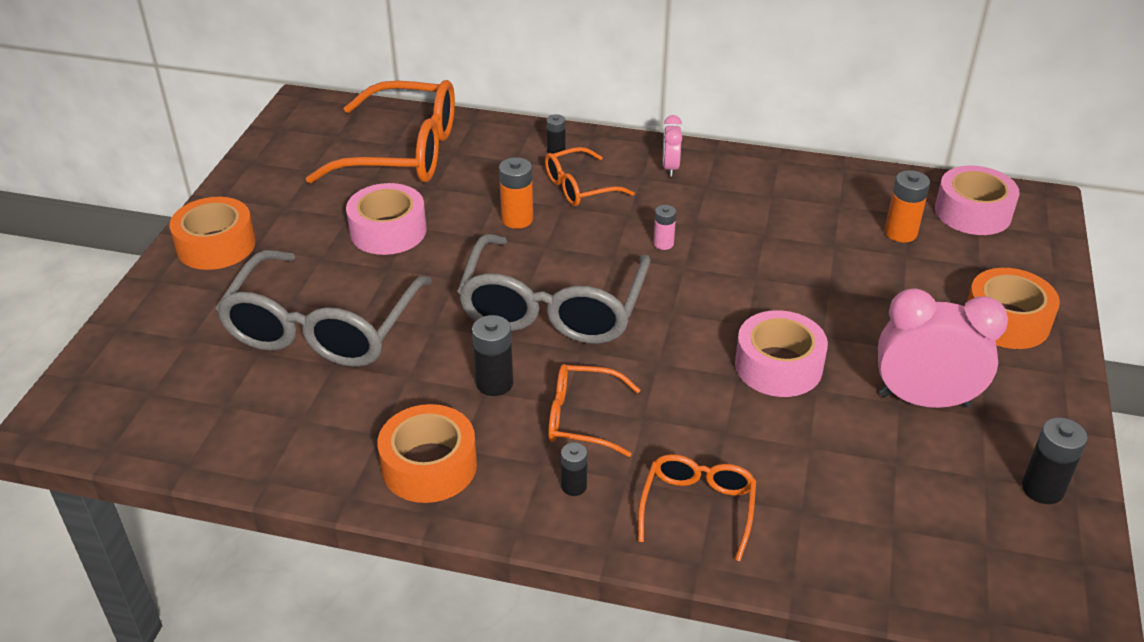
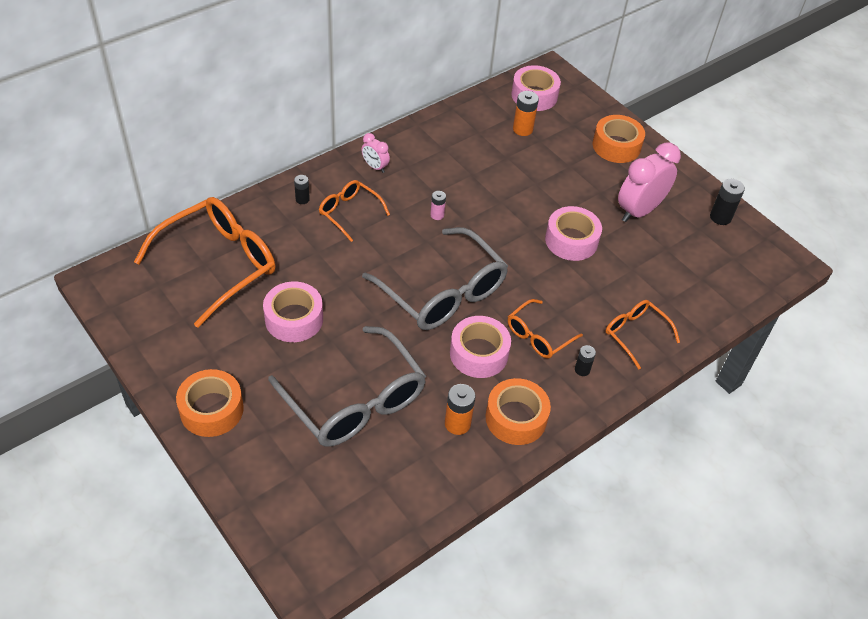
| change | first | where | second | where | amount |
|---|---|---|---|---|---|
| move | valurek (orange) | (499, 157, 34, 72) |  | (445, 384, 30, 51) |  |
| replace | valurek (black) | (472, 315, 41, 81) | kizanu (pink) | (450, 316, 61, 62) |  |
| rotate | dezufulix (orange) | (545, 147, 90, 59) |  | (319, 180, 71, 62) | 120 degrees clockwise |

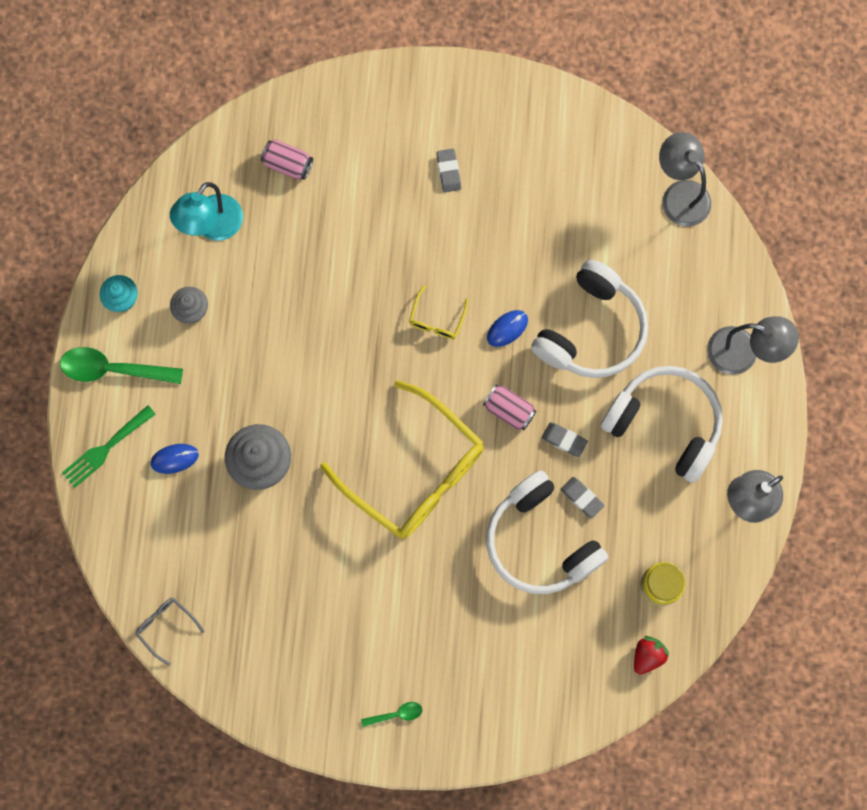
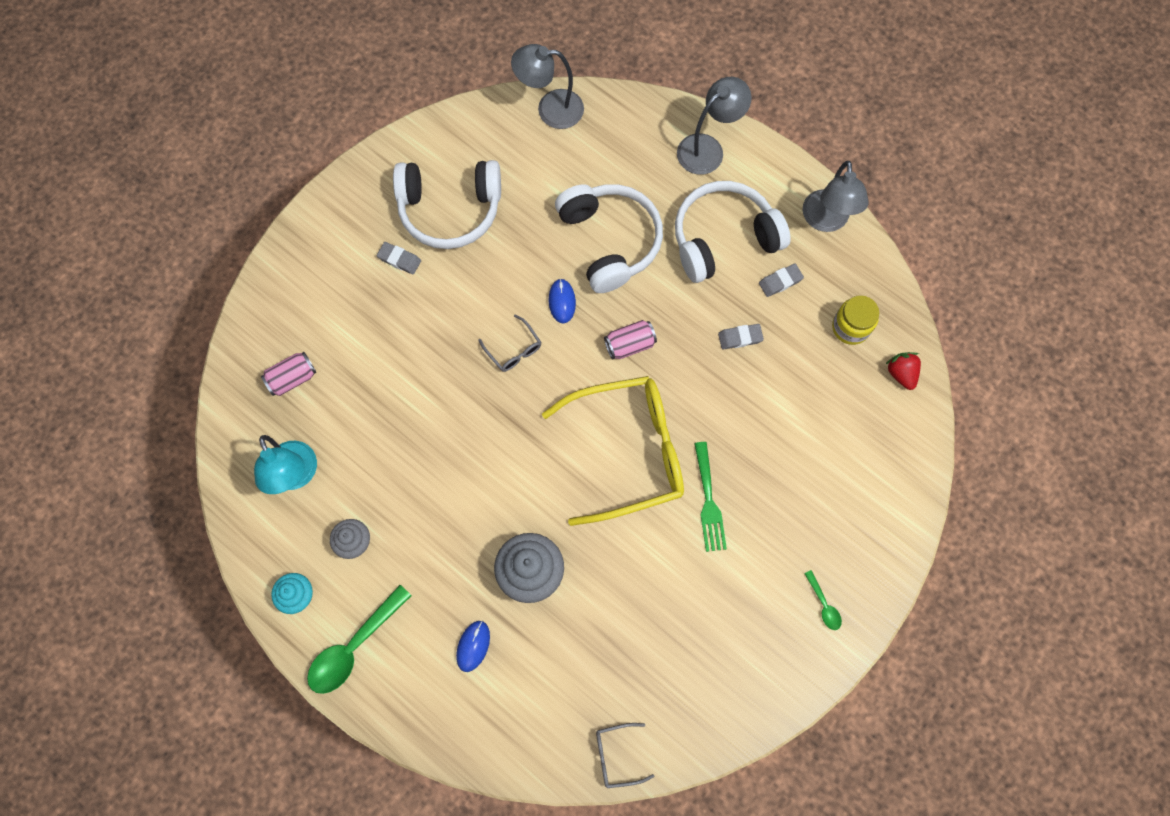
| change | first | where | second | where | amount |
|---|---|---|---|---|---|
| move | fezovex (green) | (62, 406, 93, 82) |  | (694, 442, 33, 110) |  |
| move | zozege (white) | (486, 470, 122, 124) |  | (393, 160, 108, 89) |  |
| move | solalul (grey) | (542, 422, 46, 35) |  | (759, 264, 45, 33) |  |
| recolor | dezufulix (yellow) | (409, 285, 59, 54) | dezufulix (grey) | (478, 315, 63, 57) |  |
| rotate | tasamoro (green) | (361, 702, 61, 25) |  | (804, 570, 38, 60) | 135 degrees clockwise |

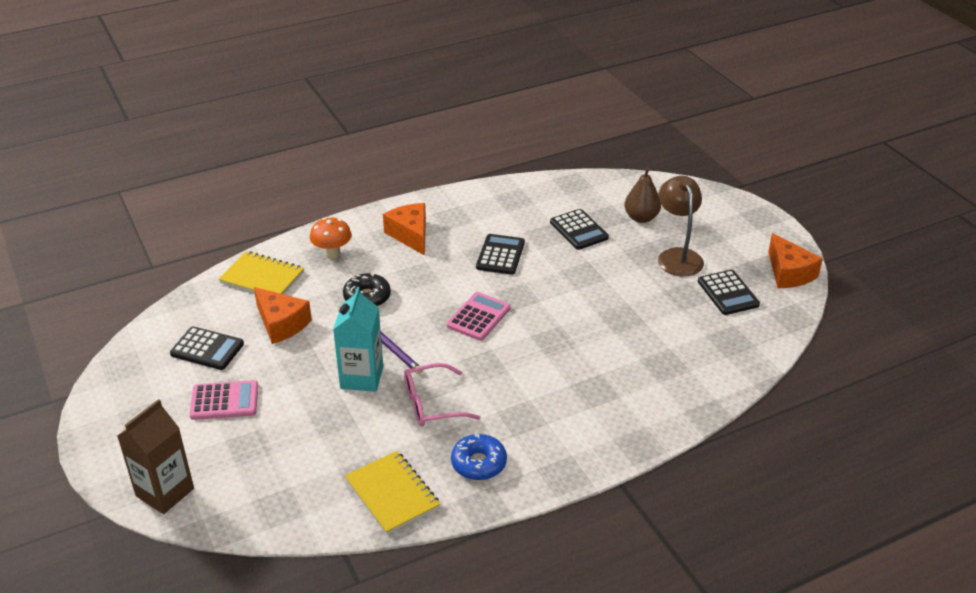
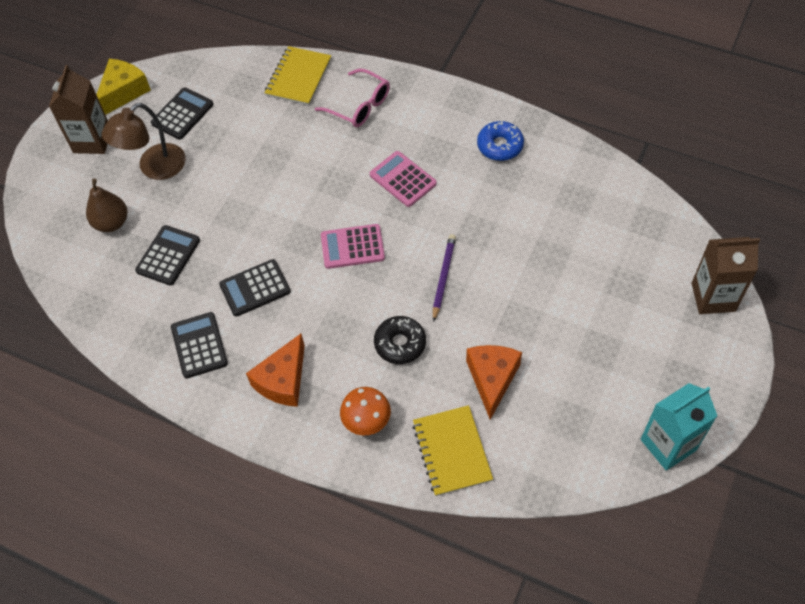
| change | first | where | second | where | amount |
|---|---|---|---|---|---|
| insert |  |  | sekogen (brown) | (49, 65, 59, 89) |  |
| move | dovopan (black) | (170, 326, 74, 44) |  | (171, 312, 57, 67) |  |
| move | dovopan (pink) | (190, 380, 68, 40) |  | (370, 151, 67, 56) |  |
| move | sekogen (turquoise) | (333, 287, 50, 105) |  | (641, 383, 76, 87) |  |
| move | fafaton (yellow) | (345, 451, 95, 84) |  | (265, 46, 66, 59) |  |
| move | dezufulix (pink) | (404, 363, 77, 64) |  | (315, 68, 75, 59) |  |
| recolor | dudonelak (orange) | (768, 233, 55, 55) | dudonelak (yellow) | (96, 59, 55, 56) |  |

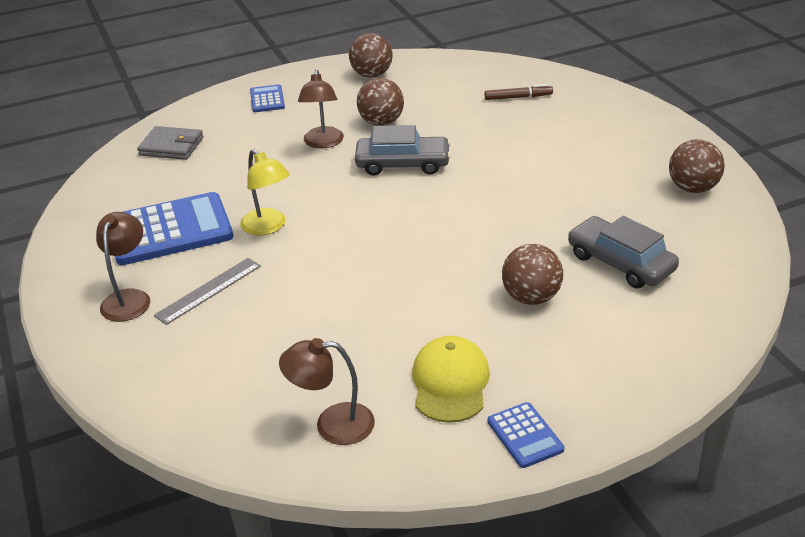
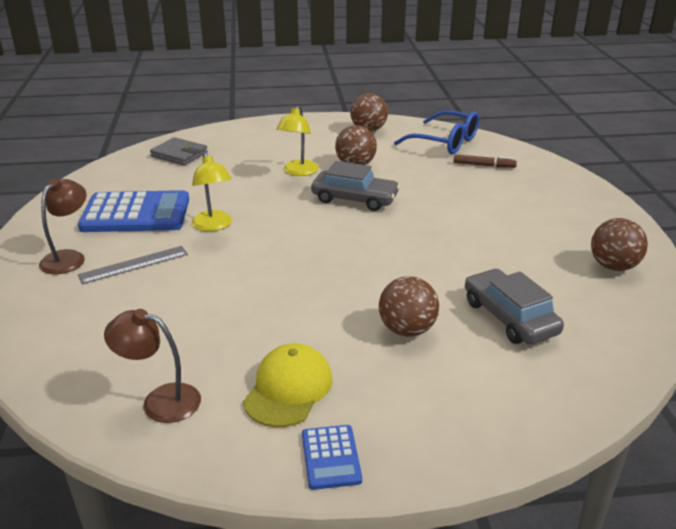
| change | first | where | second | where | amount |
|---|---|---|---|---|---|
| delete | dovopan (blue) | (250, 84, 35, 28) |  |  |  |
| insert |  |  | dezufulix (blue) | (394, 110, 85, 44) |  |
| recolor | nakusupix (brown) | (298, 70, 46, 78) | nakusupix (yellow) | (276, 105, 43, 71) |  |

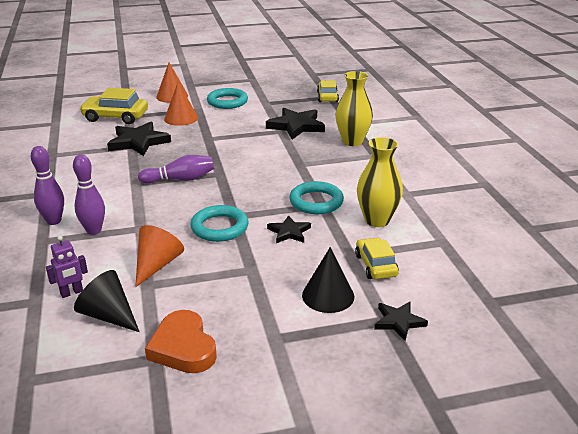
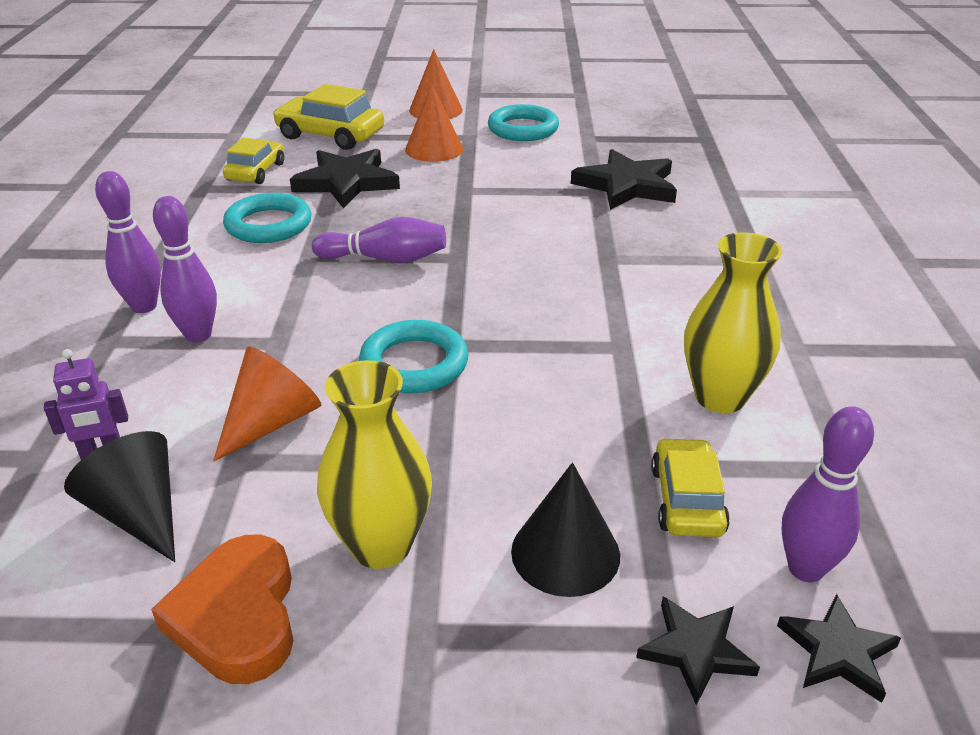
| change | first | where | second | where | amount |
|---|---|---|---|---|---|
| insert |  |  | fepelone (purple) | (782, 406, 92, 176) |  |
| move | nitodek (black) | (267, 215, 44, 28) |  | (777, 594, 124, 109) |  |
| move | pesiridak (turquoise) | (289, 181, 55, 33) |  | (223, 193, 89, 50) |  |
| move | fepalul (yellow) | (317, 80, 22, 22) |  | (223, 138, 61, 46) |  |
| move | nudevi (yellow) | (336, 71, 37, 75) |  | (317, 360, 115, 209) |  |

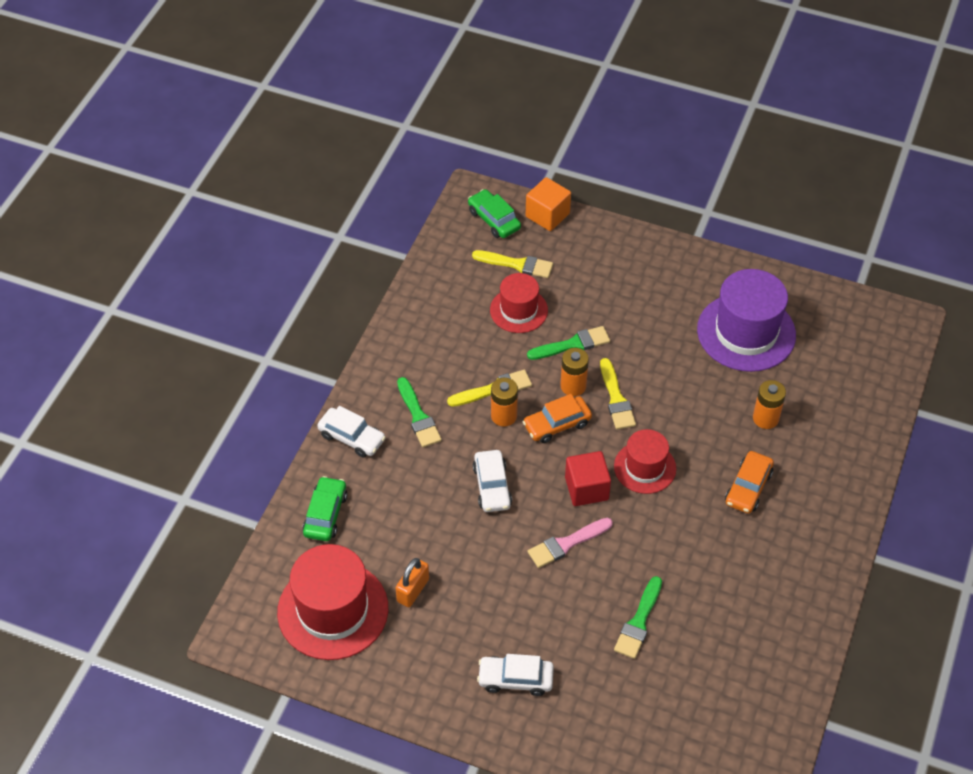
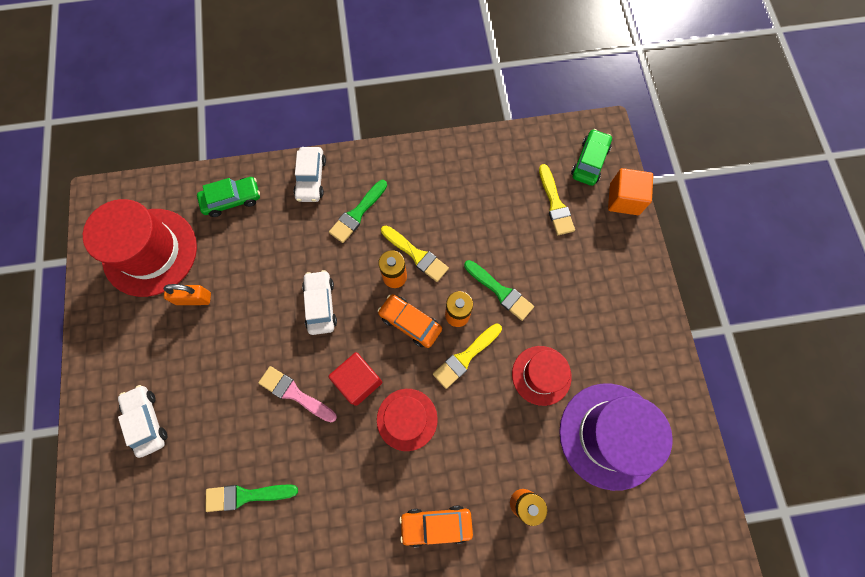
| change | first | where | second | where | amount |
|---|---|---|---|---|---|
| move | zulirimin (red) | (490, 273, 58, 60) |  | (512, 346, 60, 60) |  |
| rotate | fepalul (white) | (473, 450, 39, 62) |  | (302, 270, 35, 65) | 120 degrees clockwise |

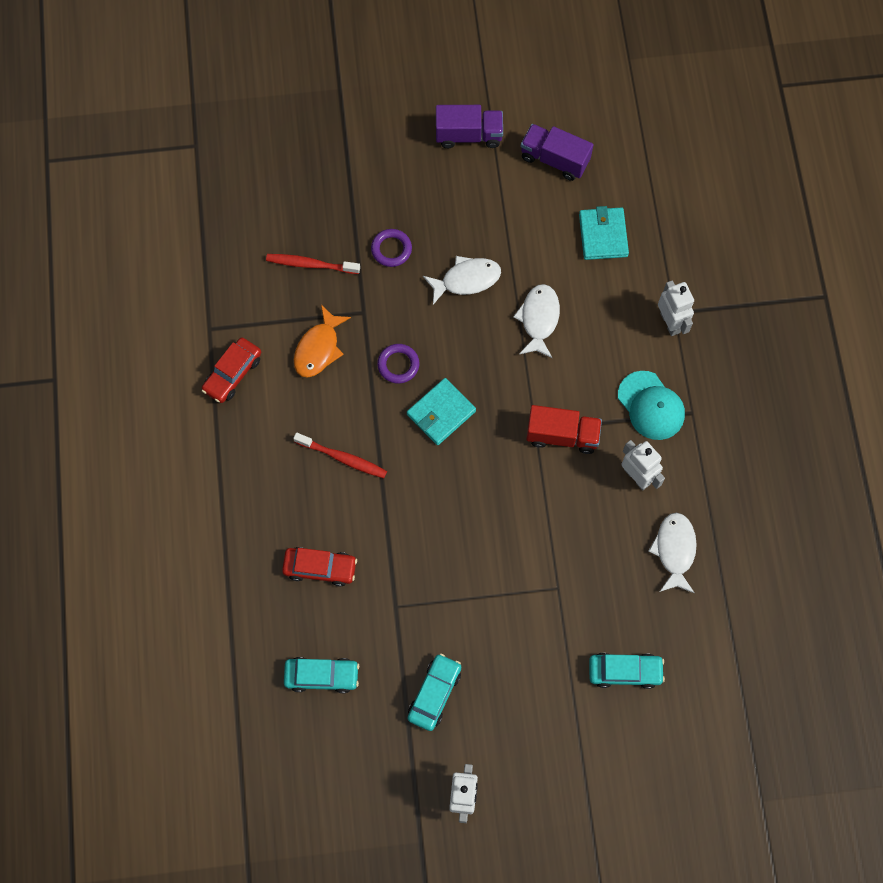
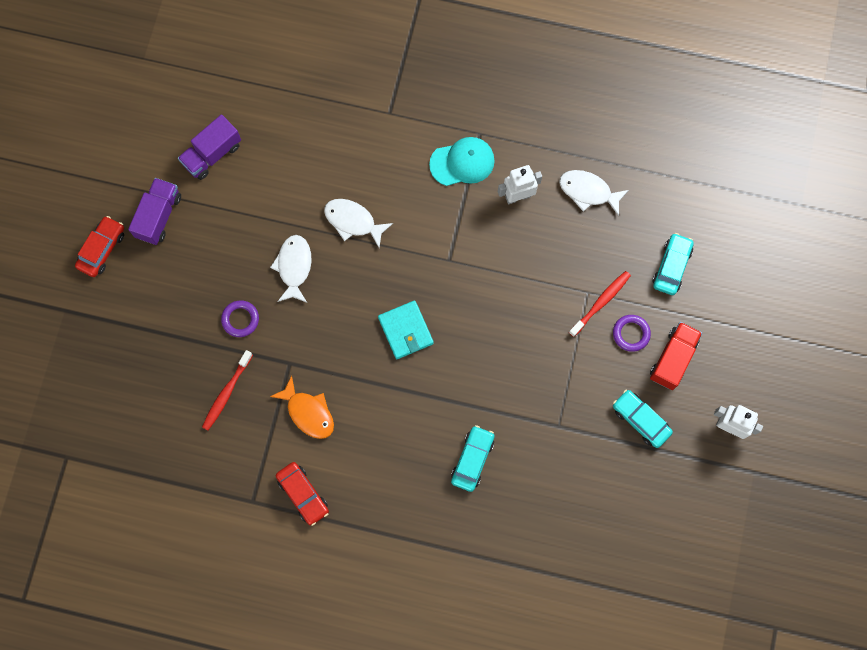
| change | first | where | second | where | amount |
|---|---|---|---|---|---|
| delete | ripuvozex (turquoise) | (579, 206, 50, 54) |  |  |  |
| delete | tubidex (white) | (658, 281, 36, 55) |  |  |  |
| move | fepalul (red) | (282, 547, 75, 40) |  | (75, 216, 49, 61) |  |
| move | fepalul (turquoise) | (284, 657, 75, 36) |  | (451, 425, 44, 67) |  |
| move | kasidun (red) | (293, 433, 94, 45) |  | (569, 271, 62, 66) |  |
| move | pesiridak (purple) | (377, 344, 43, 40) |  | (613, 315, 38, 37) |  |
| move | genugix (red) | (526, 405, 76, 49) |  | (650, 322, 52, 68) |  |

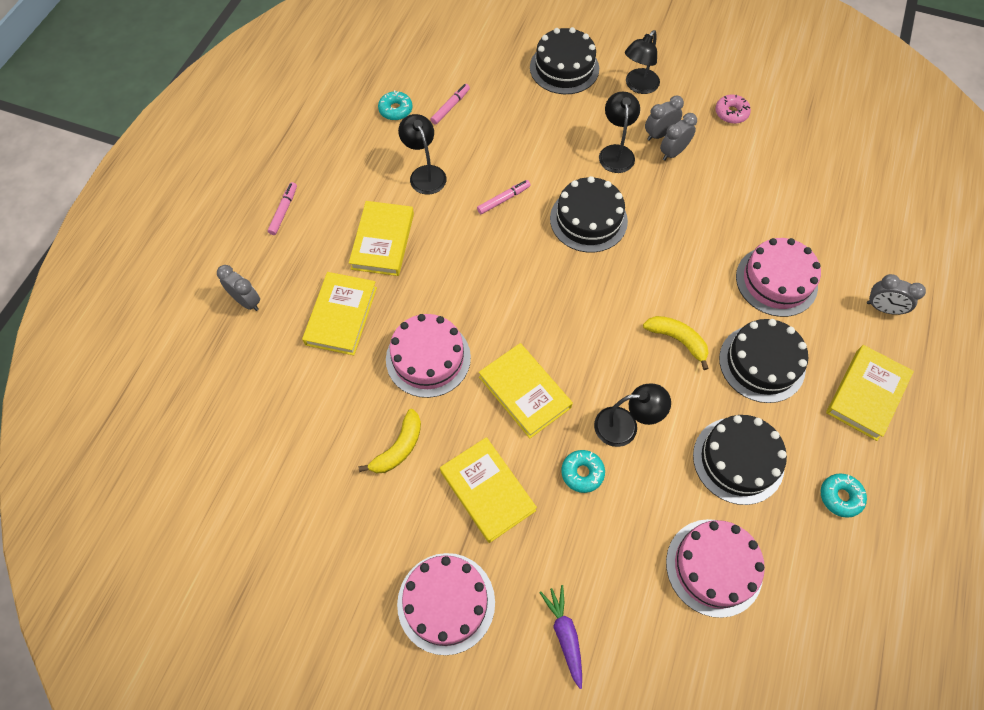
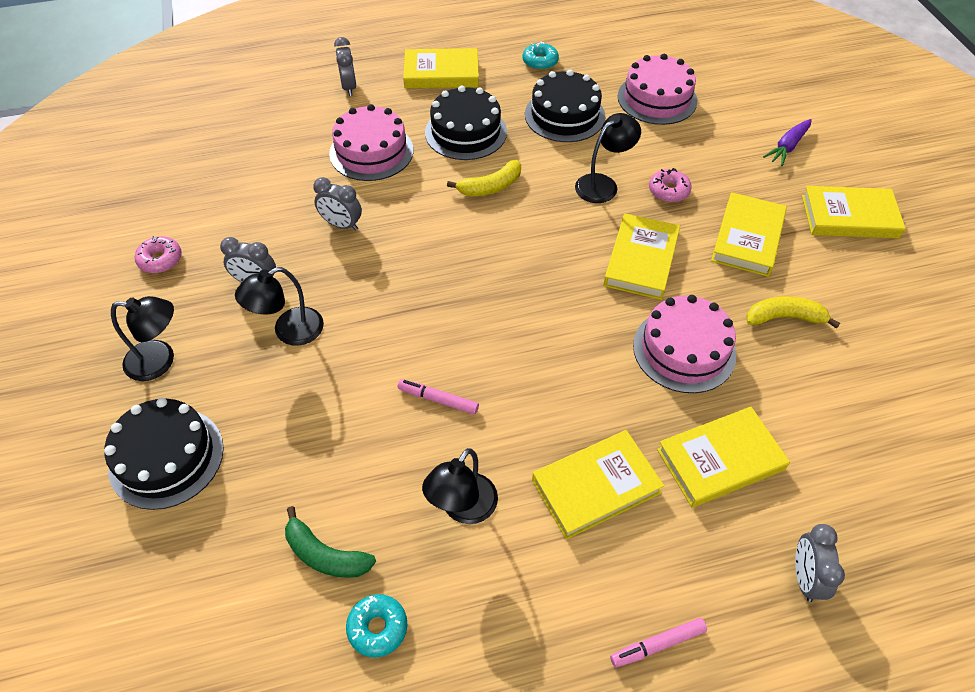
| change | first | where | second | where | amount |
|---|---|---|---|---|---|
| delete | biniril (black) | (550, 176, 78, 77) |  |  |  |
| move | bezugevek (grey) | (645, 96, 39, 45) |  | (313, 177, 49, 54) |  |
| replace | biniril (pink) | (397, 553, 98, 102) | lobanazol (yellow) | (802, 186, 104, 52) |  |
| replace | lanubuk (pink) | (430, 84, 40, 41) | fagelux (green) | (285, 506, 91, 72) |  |
| recolor | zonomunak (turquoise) | (561, 450, 44, 43) | zonomunak (pink) | (649, 168, 43, 34) |  |
| rotate | nakusupix (black) | (594, 383, 77, 64) |  | (575, 113, 66, 90) | 90 degrees clockwise |
| rotate | fagelux (yellow) | (643, 316, 66, 54) |  | (447, 160, 74, 36) | 120 degrees counterclockwise |

